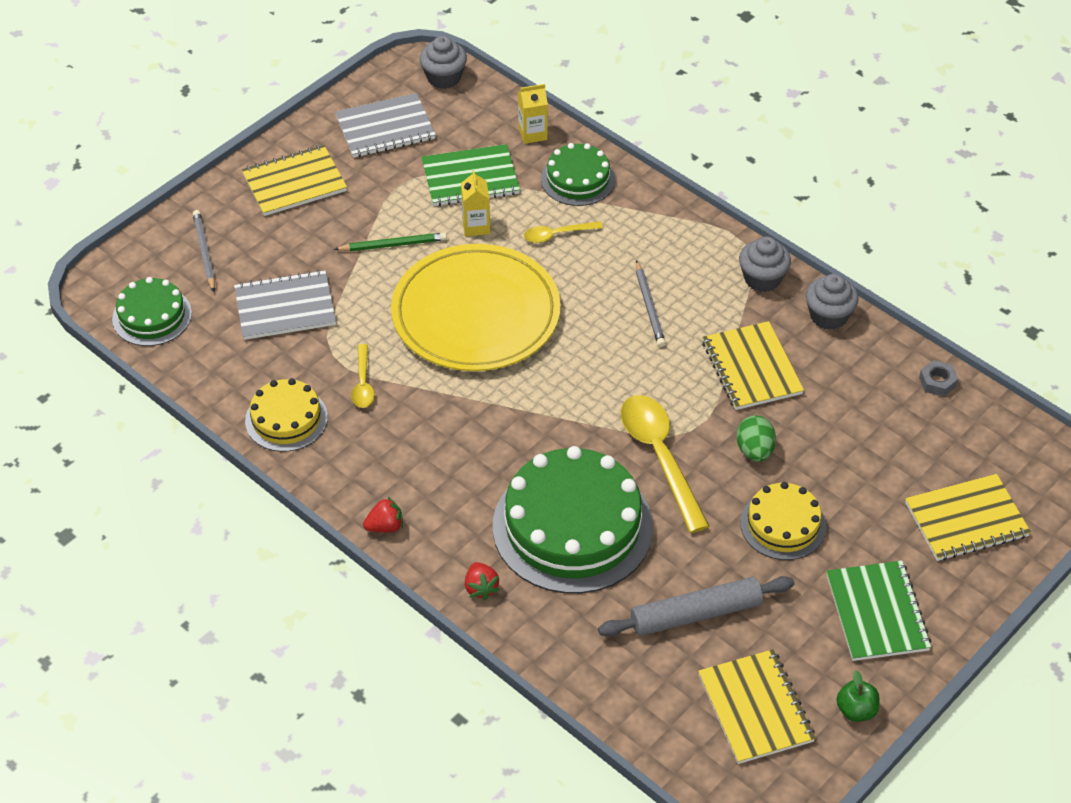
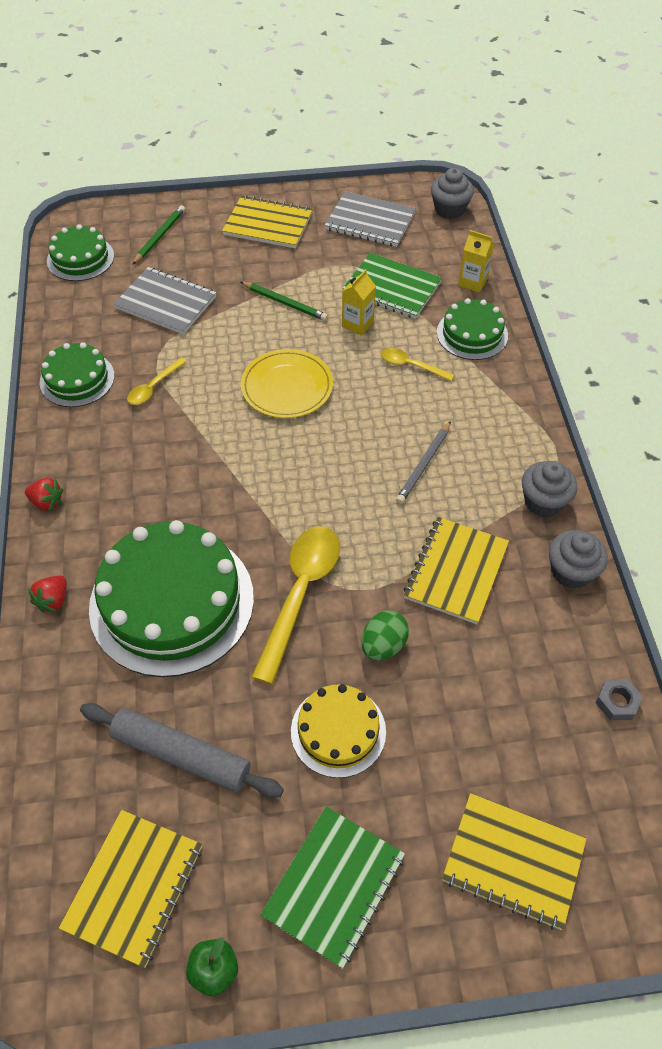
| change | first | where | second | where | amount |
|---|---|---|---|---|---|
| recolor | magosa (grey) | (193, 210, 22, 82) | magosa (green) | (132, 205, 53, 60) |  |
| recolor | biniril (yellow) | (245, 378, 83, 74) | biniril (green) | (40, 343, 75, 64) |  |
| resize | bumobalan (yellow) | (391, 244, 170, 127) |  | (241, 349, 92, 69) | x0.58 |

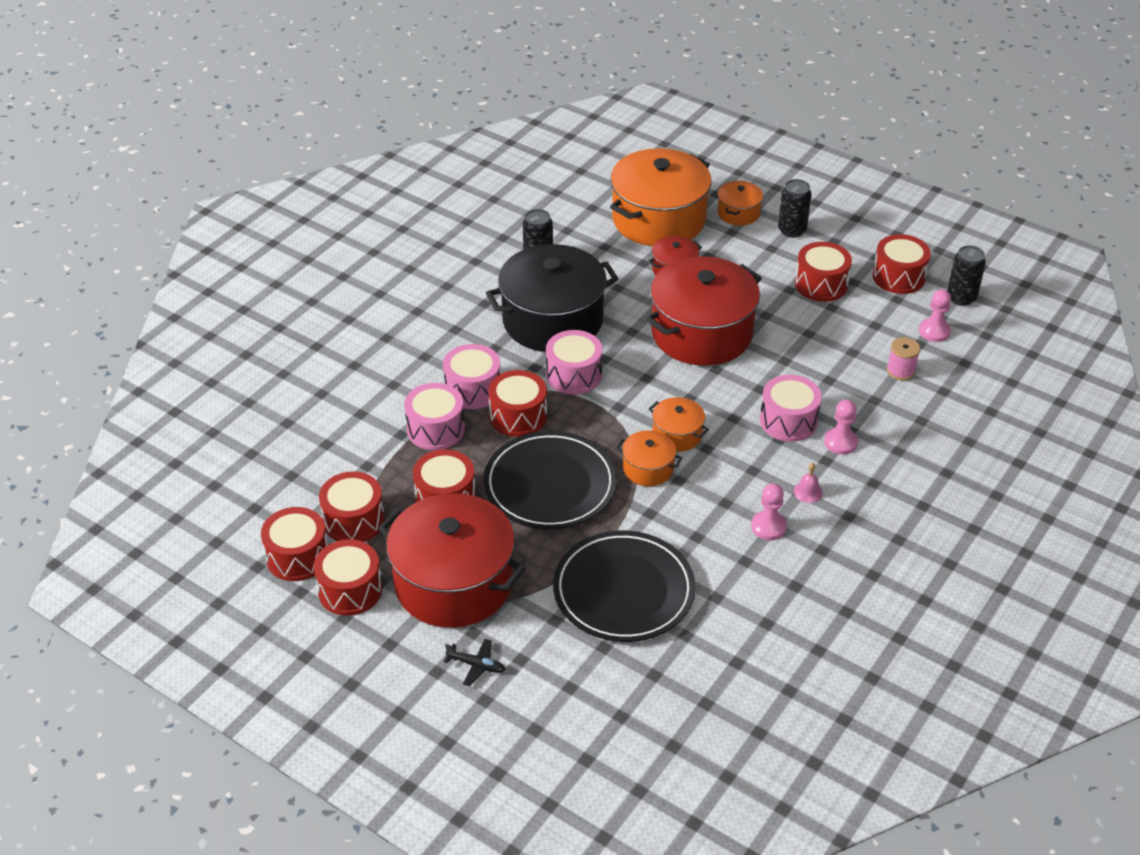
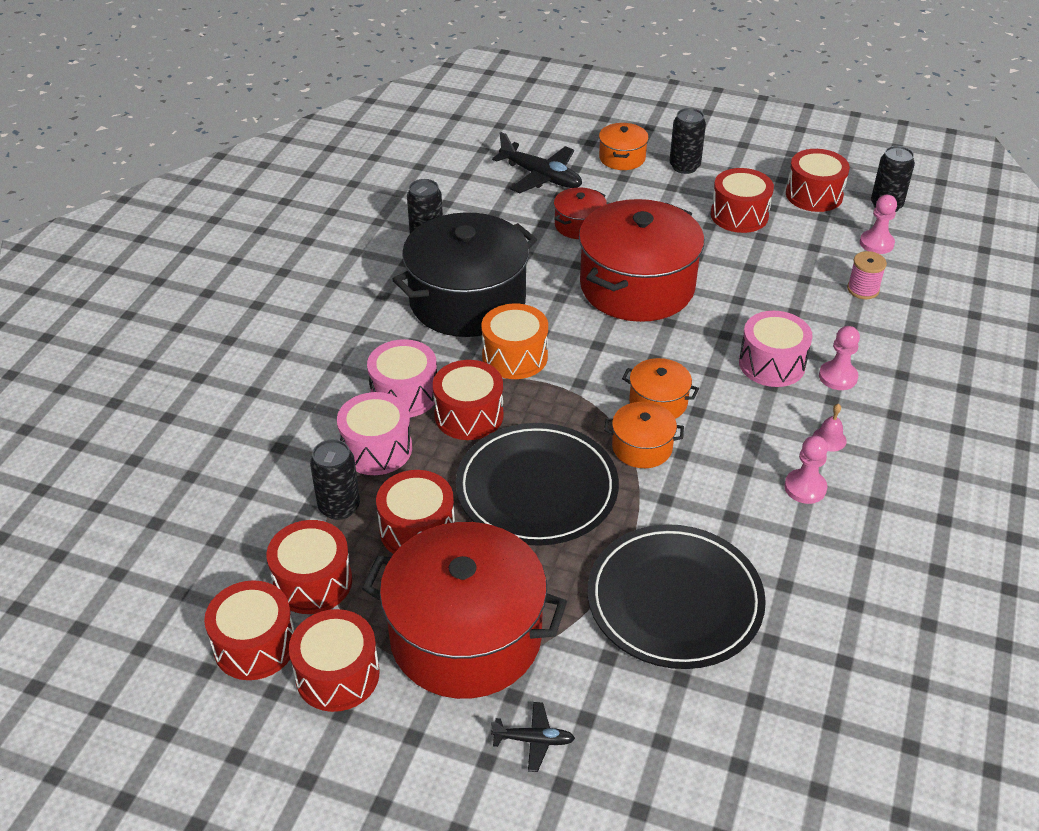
| change | first | where | second | where | amount |
|---|---|---|---|---|---|
| insert |  |  | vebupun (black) | (310, 439, 50, 81) |  |
| replace | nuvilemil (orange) | (610, 148, 101, 98) | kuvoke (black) | (492, 132, 90, 61) |  |
| recolor | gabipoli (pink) | (546, 330, 57, 65) | gabipoli (orange) | (481, 304, 67, 75) |  |

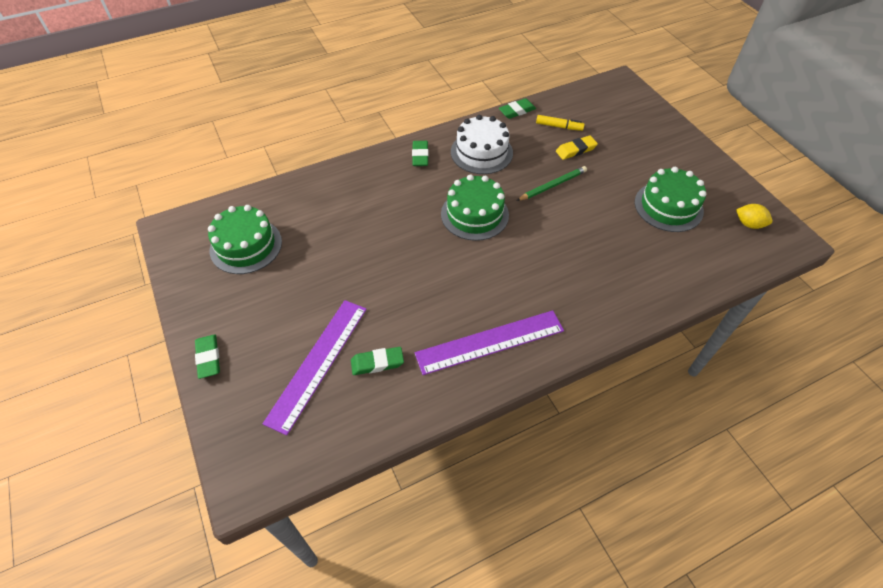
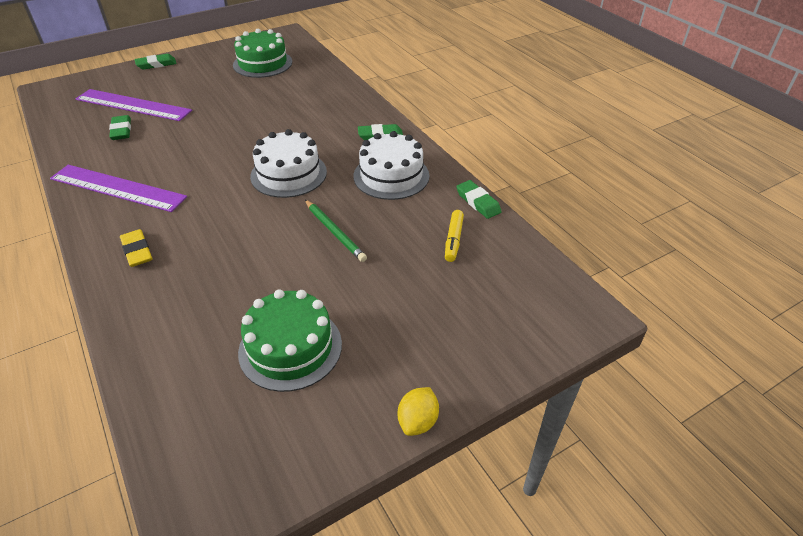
| change | first | where | second | where | amount |
|---|---|---|---|---|---|
| move | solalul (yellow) | (556, 135, 42, 25) |  | (120, 229, 33, 38) |  |
| move | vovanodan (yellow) | (736, 204, 37, 25) |  | (398, 387, 41, 49) |  |
| recolor | biniril (green) | (441, 174, 68, 67) | biniril (white) | (250, 129, 77, 69) |  |
| rotate | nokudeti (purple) | (415, 310, 149, 65) |  | (50, 165, 137, 47) | 45 degrees counterclockwise |

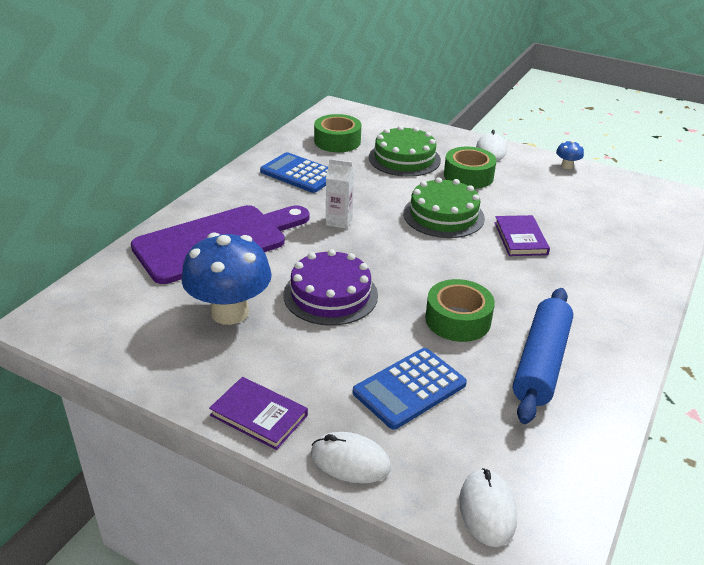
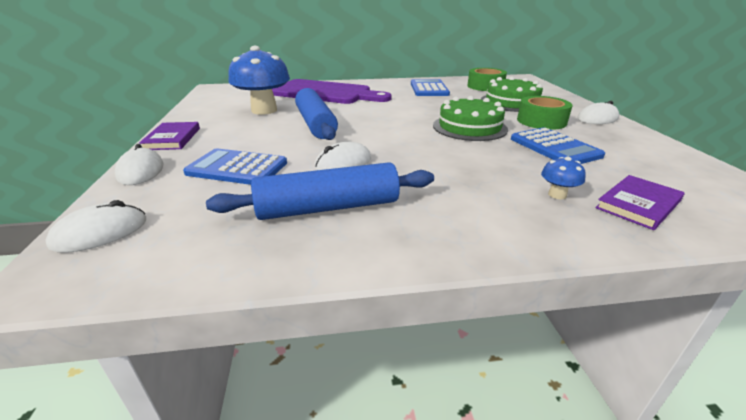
| change | first | where | second | where | amount |
|---|---|---|---|---|---|
| delete | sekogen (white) | (326, 159, 28, 70) |  |  |  |
| insert |  |  | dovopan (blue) | (511, 127, 94, 37) |  |
| move | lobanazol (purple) | (494, 215, 56, 41) |  | (595, 175, 90, 55) |  |
| move | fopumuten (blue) | (556, 140, 28, 29) |  | (541, 157, 45, 43) |  |
| replace | biniril (purple) | (283, 249, 95, 77) | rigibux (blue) | (295, 88, 43, 52) |  |
| replace | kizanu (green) | (425, 279, 70, 63) | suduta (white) | (314, 142, 57, 28) |  |

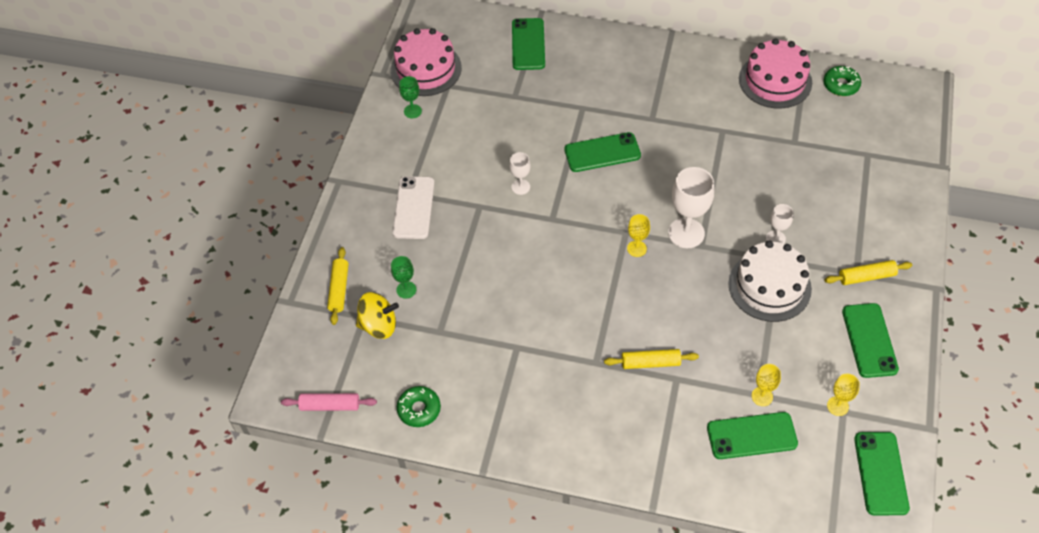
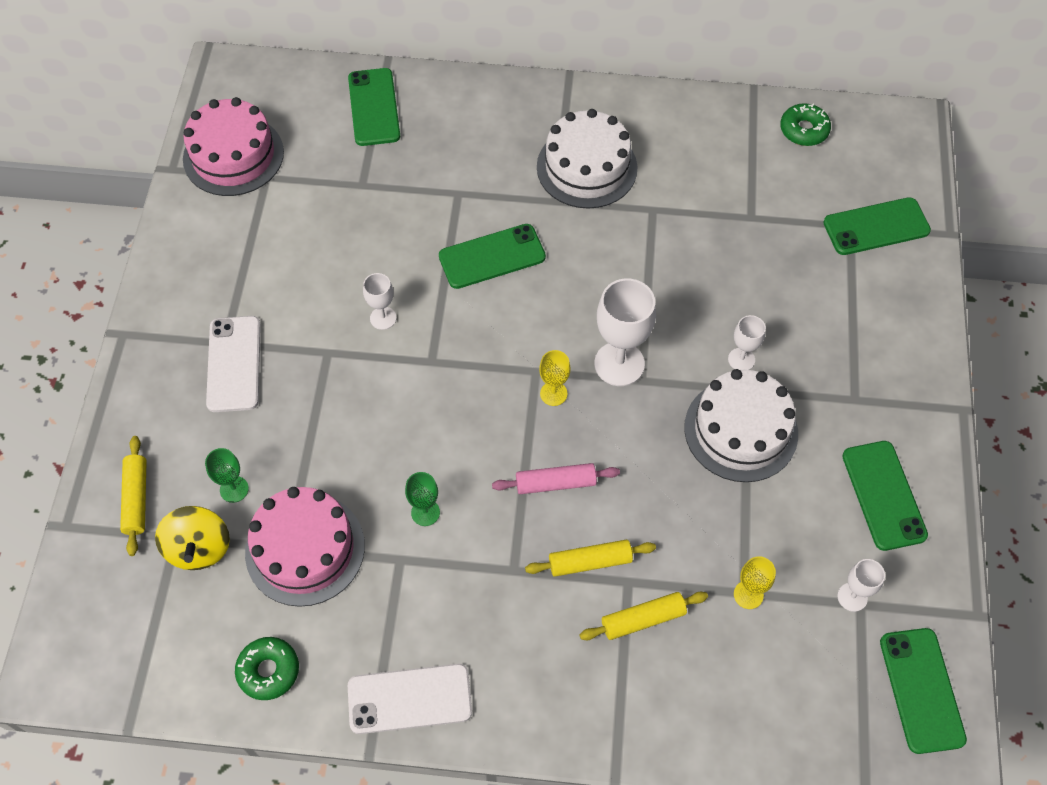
| change | first | where | second | where | amount |
|---|---|---|---|---|---|
| insert |  |  | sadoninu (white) | (348, 664, 124, 70) |  |
| insert |  |  | biniril (white) | (537, 109, 100, 100) |  |
| move | rigibux (pink) | (281, 393, 96, 18) |  | (492, 463, 128, 31) |  |
| move | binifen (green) | (399, 76, 23, 42) |  | (405, 472, 35, 54) |  |
| move | sadoninu (green) | (707, 412, 91, 47) |  | (823, 197, 108, 58) |  |
| move | biniril (pink) | (739, 38, 73, 70) |  | (245, 487, 120, 120) |  |
| move | rigibux (yellow) | (824, 260, 88, 25) |  | (579, 592, 129, 49) |  |
| recolor | binifen (yellow) | (827, 373, 33, 43) | binifen (white) | (838, 559, 47, 53) |  |
| rotate | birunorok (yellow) | (356, 292, 43, 47) |  | (155, 506, 75, 64) | 90 degrees clockwise |

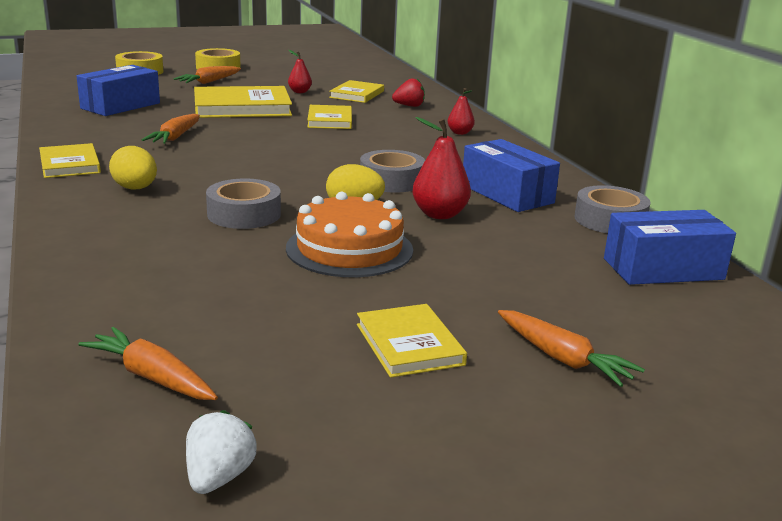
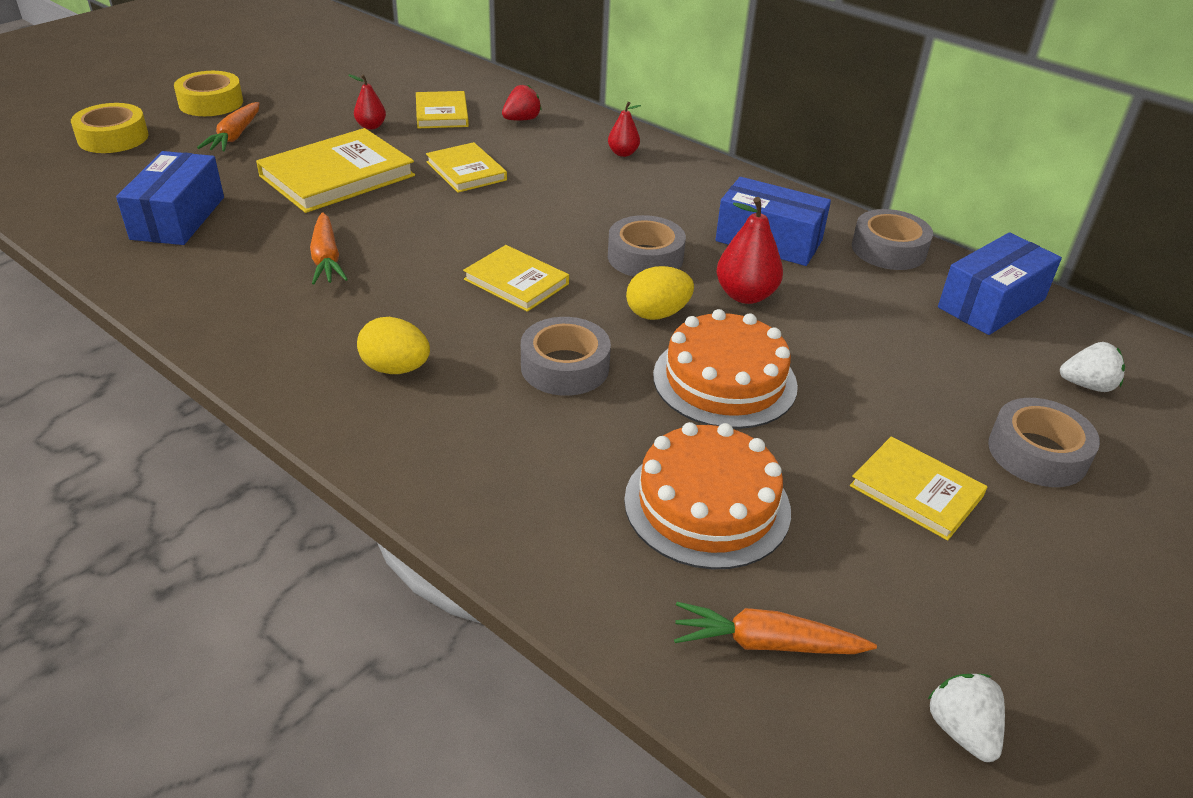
| change | first | where | second | where | amount |
|---|---|---|---|---|---|
| insert |  |  | biniril (orange) | (624, 422, 167, 147) |  |
| insert |  |  | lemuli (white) | (1060, 342, 65, 50) |  |
| move | lobanazol (yellow) | (39, 143, 62, 35) |  | (463, 245, 106, 67) |  |
| replace | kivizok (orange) | (498, 310, 147, 77) | kizanu (grey) | (988, 398, 112, 89) |  |

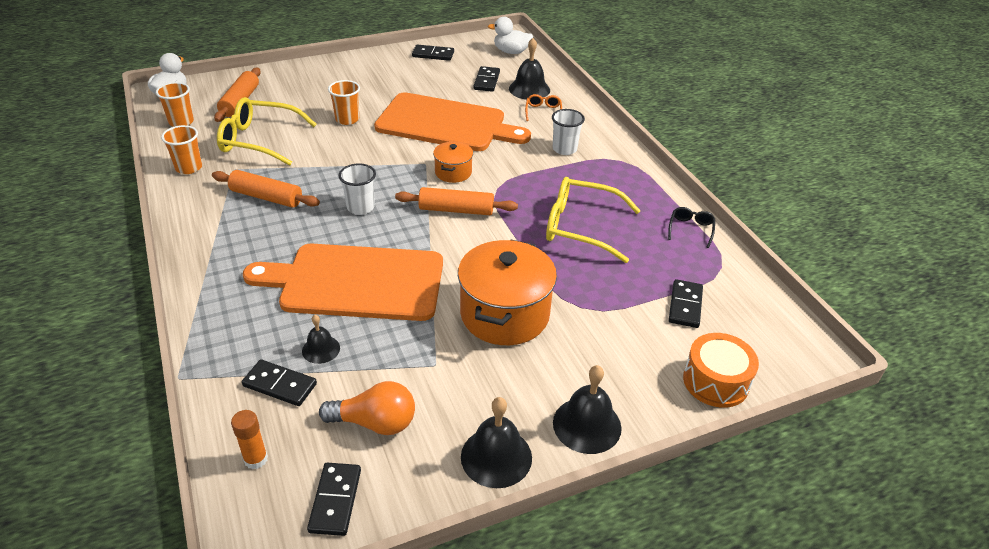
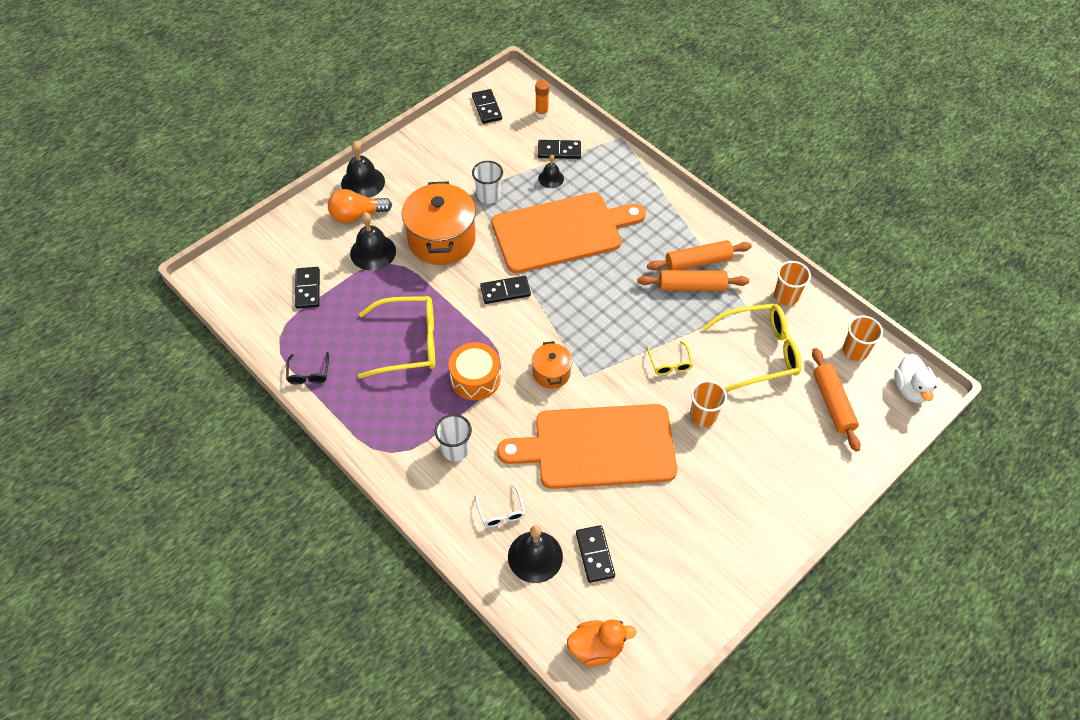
| change | first | where | second | where | amount |
|---|---|---|---|---|---|
| insert |  |  | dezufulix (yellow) | (647, 341, 46, 34) |  |
| move | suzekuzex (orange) | (319, 381, 96, 54) |  | (328, 189, 64, 34) |  |
| move | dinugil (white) | (339, 163, 37, 52) |  | (472, 161, 31, 43) |  |
| move | rigibux (orange) | (395, 187, 123, 28) |  | (647, 240, 105, 30) |  |
| move | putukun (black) | (412, 45, 42, 16) |  | (480, 276, 51, 28) |  |
| move | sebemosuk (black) | (461, 397, 71, 91) |  | (350, 212, 46, 58) |  |
| move | gabipoli (orange) | (683, 333, 76, 75) |  | (449, 342, 52, 58) |  |
| recolor | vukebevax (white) | (488, 17, 45, 37) | vukebevax (orange) | (567, 619, 69, 48) |  |
| recolor | dezufulix (orange) | (525, 94, 37, 27) | dezufulix (white) | (475, 484, 50, 43) |  |

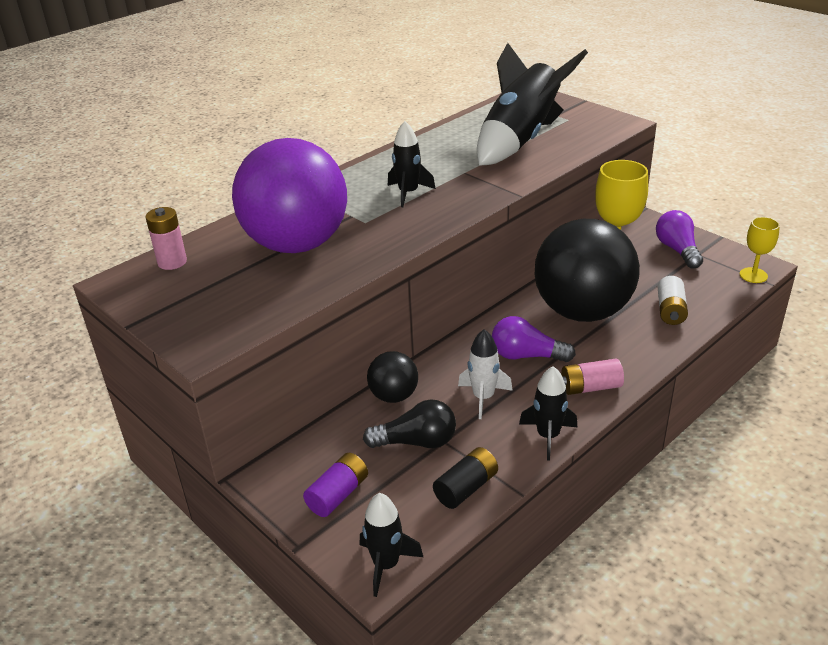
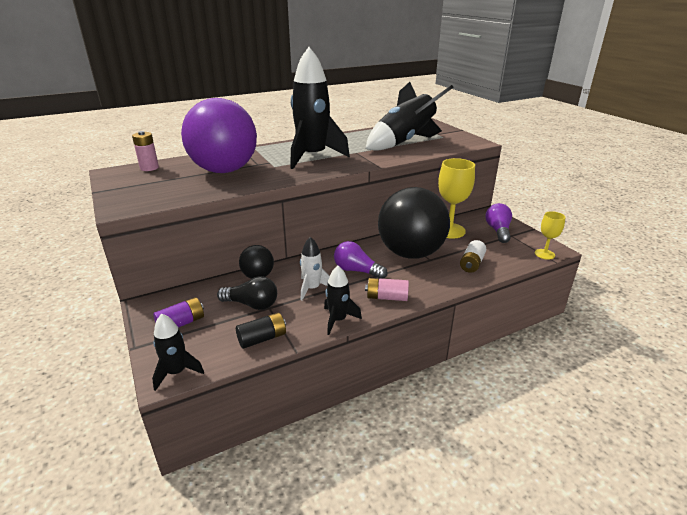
| change | first | where | second | where | amount |
|---|---|---|---|---|---|
| resize | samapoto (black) | (388, 121, 48, 86) |  | (290, 47, 60, 122) | x2.03 |

